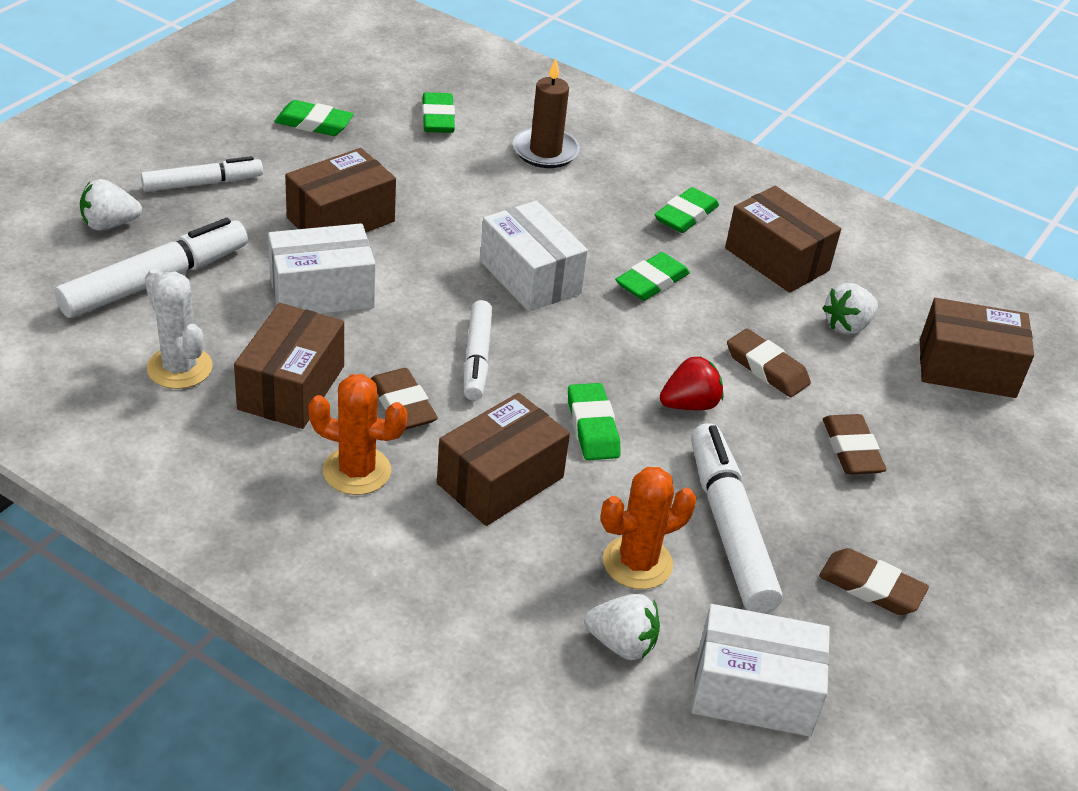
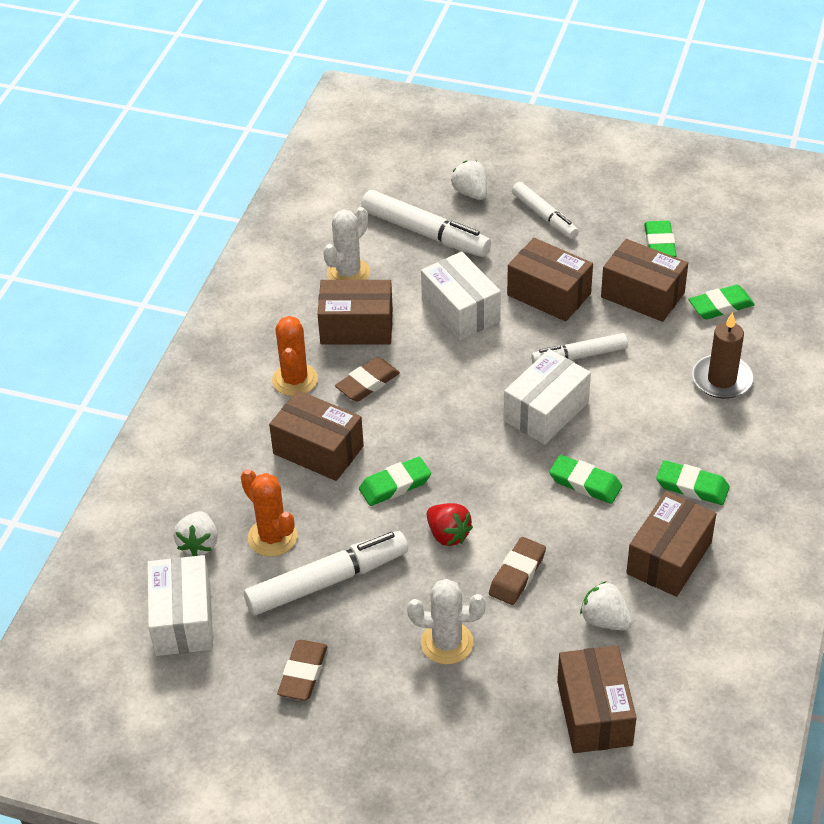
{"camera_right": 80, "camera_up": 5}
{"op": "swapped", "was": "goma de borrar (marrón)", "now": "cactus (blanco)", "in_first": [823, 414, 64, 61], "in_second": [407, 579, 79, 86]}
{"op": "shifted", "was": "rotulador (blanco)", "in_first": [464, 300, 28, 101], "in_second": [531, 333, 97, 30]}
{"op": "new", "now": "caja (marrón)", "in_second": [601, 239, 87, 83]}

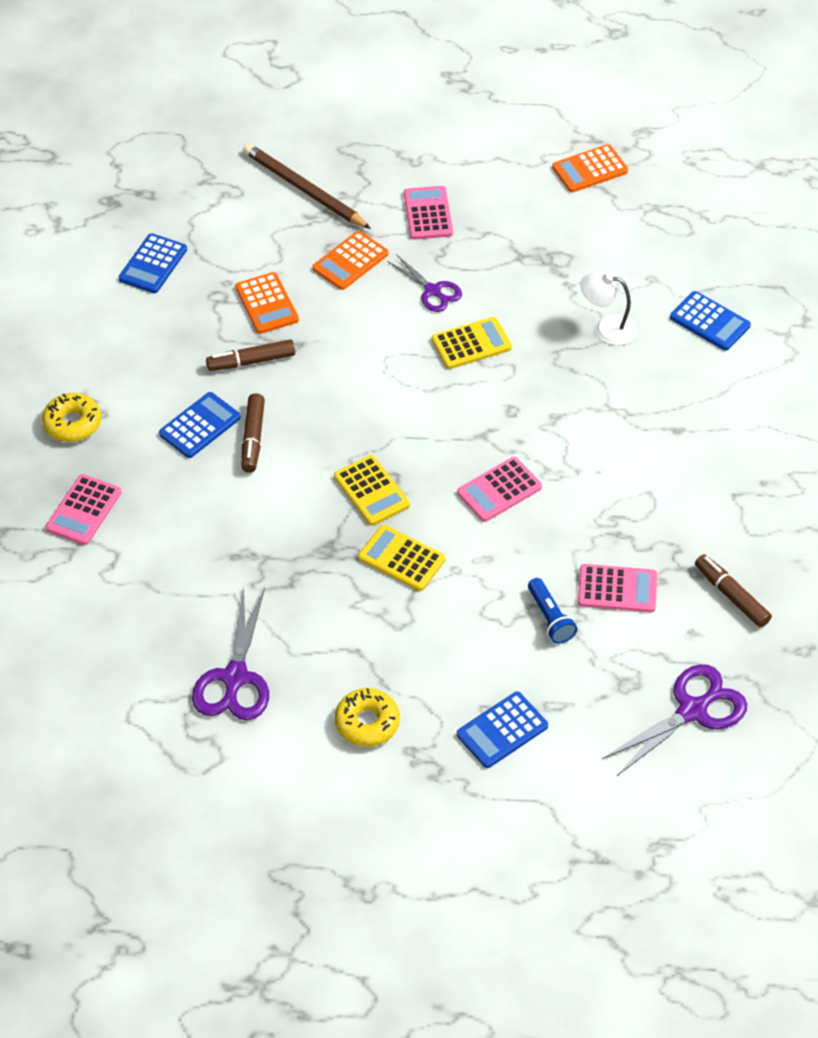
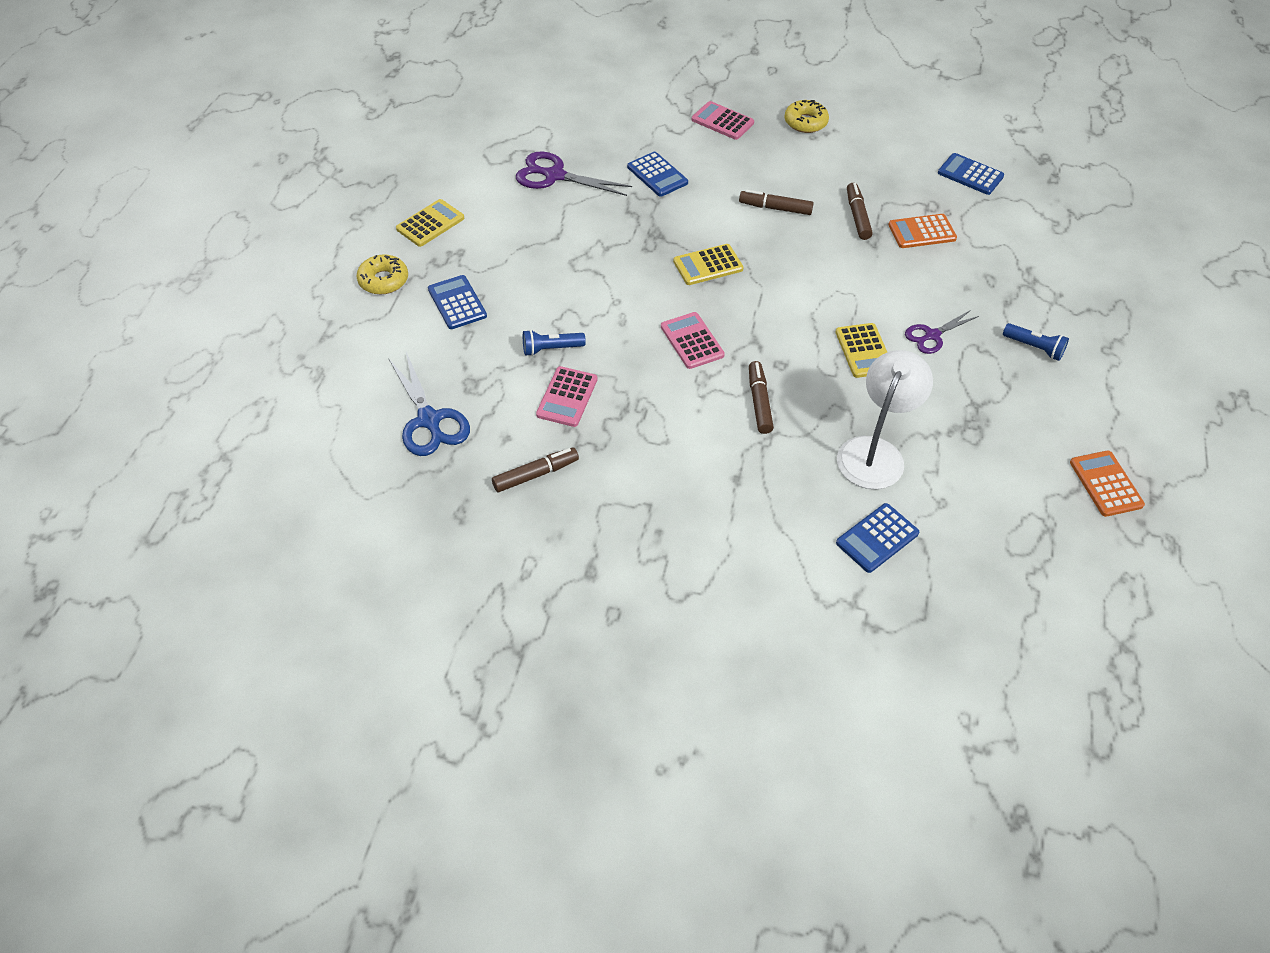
{"camera_right": 100, "camera_up": 0}
{"op": "shifted", "was": "rosquilla (amarillo)", "in_first": [335, 688, 65, 59], "in_second": [357, 254, 51, 40]}
{"op": "repainted", "was": "tijeras (morado)", "now": "tijeras (azul)", "in_first": [602, 664, 145, 112], "in_second": [388, 352, 82, 104]}
{"op": "shifted", "was": "calculadora (amarillo)", "in_first": [358, 525, 87, 66], "in_second": [396, 199, 68, 48]}
{"op": "shifted", "was": "calculadora (azul)", "in_first": [159, 392, 82, 66], "in_second": [627, 152, 61, 45]}
{"op": "new", "now": "rotulador (marrón)", "in_second": [749, 361, 25, 73]}
{"op": "scaled", "was": "lámpara (blanco)", "in_first": [580, 271, 57, 74], "in_second": [837, 350, 96, 139], "ratio": 1.62}
{"op": "swapped", "was": "calculadora (rosa)", "now": "lámpara de mano (azul)", "in_first": [404, 186, 49, 54], "in_second": [1003, 323, 66, 38]}
{"op": "gone", "was": "lápiz (marrón)", "in_first": [243, 143, 128, 86]}
{"op": "gone", "was": "calculadora (naranja)", "in_first": [313, 231, 75, 59]}

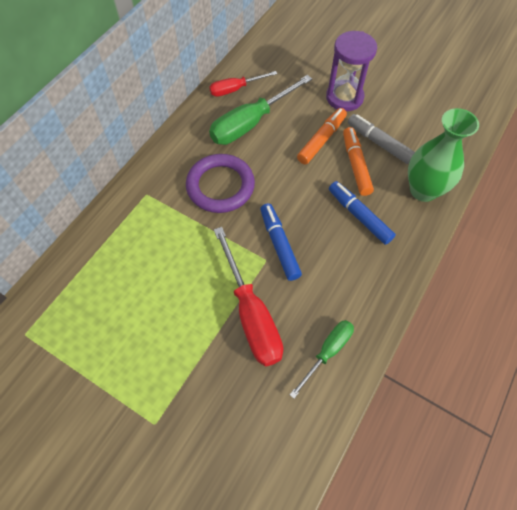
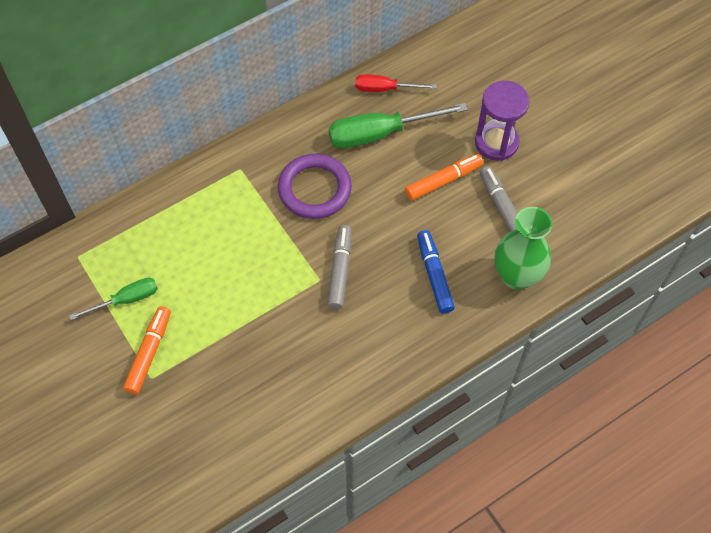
{"camera_right": 25, "camera_up": 0}
{"op": "shifted", "was": "destornillador (verde)", "in_first": [290, 320, 64, 79], "in_second": [69, 278, 89, 42]}
{"op": "shifted", "was": "rotulador (naranja)", "in_first": [343, 127, 31, 69], "in_second": [123, 306, 48, 88]}
{"op": "repainted", "was": "rotulador (azul)", "now": "rotulador (gris)", "in_first": [260, 203, 42, 78], "in_second": [327, 225, 25, 85]}
{"op": "gone", "was": "destornillador (rojo)", "in_first": [214, 227, 69, 140]}

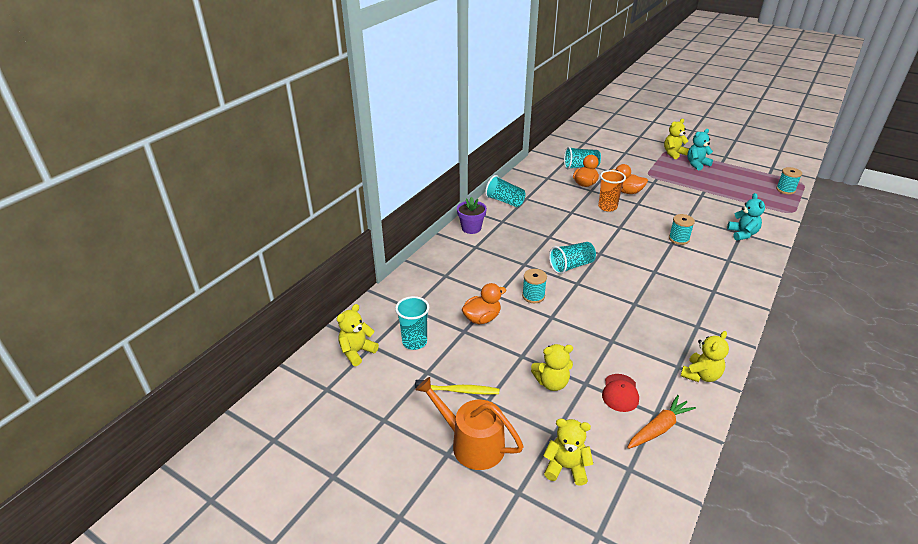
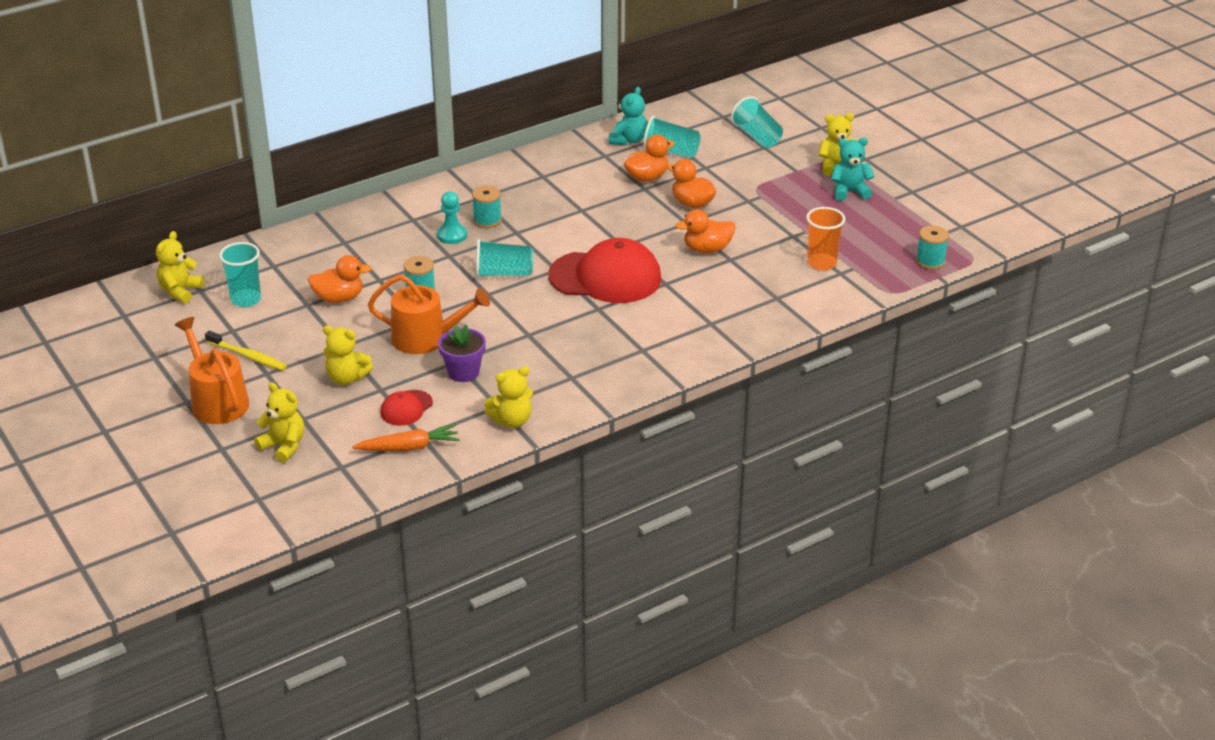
{"camera_right": 25, "camera_up": 0}
{"op": "rotated", "was": "osito (amarillo)", "in_first": [337, 304, 42, 62], "in_second": [156, 231, 48, 73], "clockwise": -45}
{"op": "new", "now": "regadera (naranja)", "in_second": [368, 274, 122, 80]}
{"op": "new", "now": "peón (turquesa)", "in_second": [437, 191, 30, 53]}
{"op": "shifted", "was": "maceta (morado)", "in_first": [457, 197, 30, 37], "in_second": [438, 324, 48, 58]}
{"op": "shifted", "was": "carrete (turquesa)", "in_first": [669, 214, 26, 31], "in_second": [472, 185, 30, 43]}
{"op": "new", "now": "gorra (rojo)", "in_second": [549, 238, 112, 65]}
{"op": "shifted", "was": "osito (turquesa)", "in_first": [727, 193, 38, 48], "in_second": [609, 87, 38, 58]}
{"op": "new", "now": "pato (naranja)", "in_second": [676, 209, 59, 44]}
{"op": "shifted", "was": "vaso (turquesa)", "in_first": [485, 175, 41, 32], "in_second": [731, 96, 52, 52]}
{"op": "shifted", "was": "vaso (naranja)", "in_first": [598, 170, 28, 42], "in_second": [806, 207, 40, 64]}

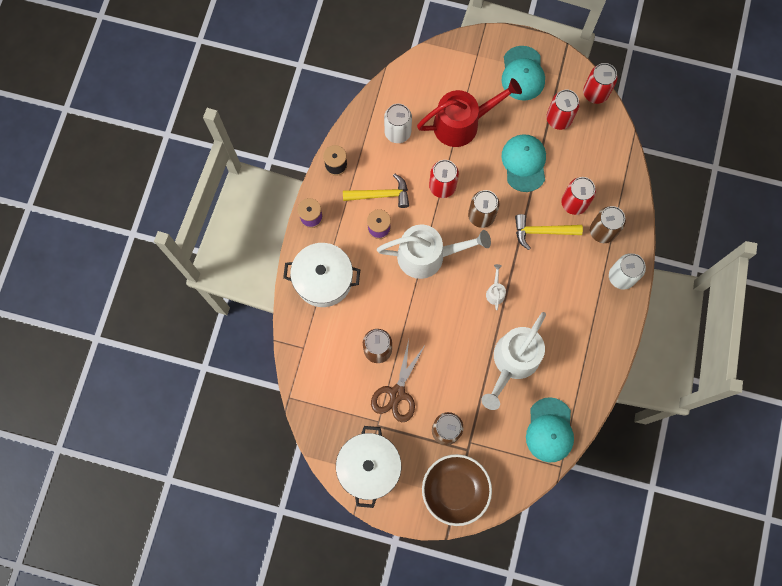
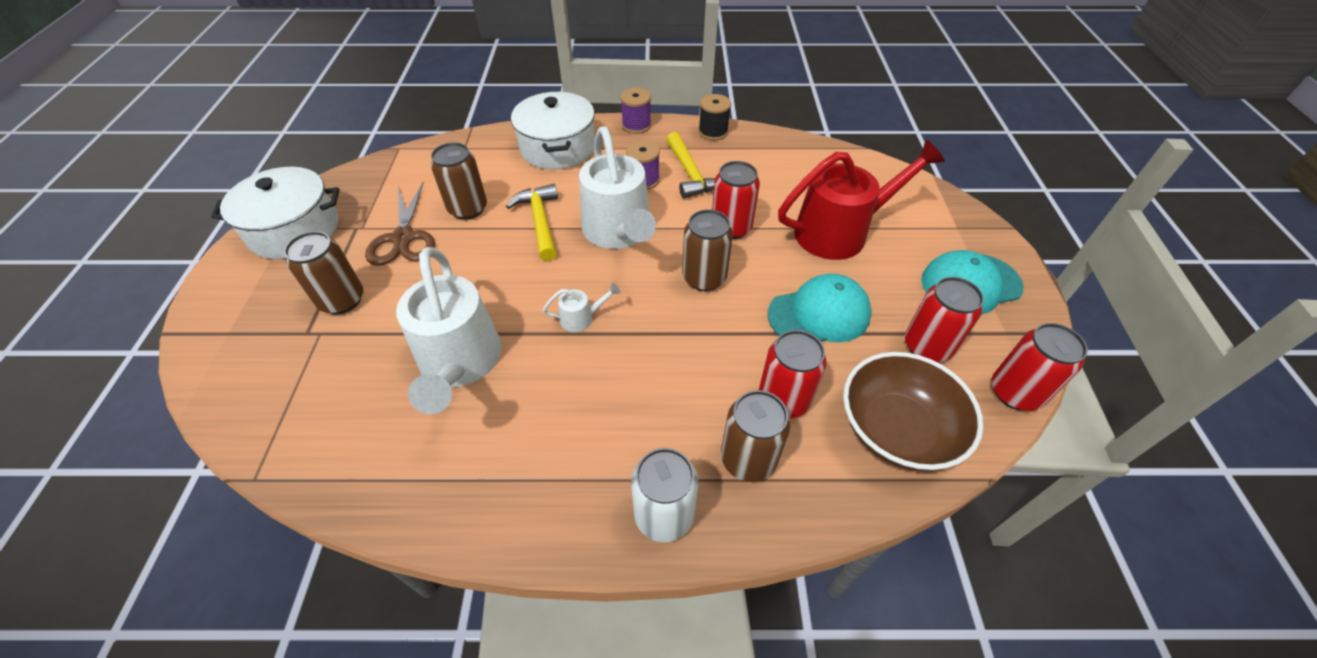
{"camera_right": 75, "camera_up": -25}
{"op": "rotated", "was": "tijeras (marrón)", "in_first": [371, 340, 53, 82], "in_second": [365, 183, 70, 83], "clockwise": -105}
{"op": "rotated", "was": "regadera (blanco)", "in_first": [481, 312, 65, 98], "in_second": [396, 247, 106, 167], "clockwise": -120}
{"op": "shifted", "was": "martillo (amarillo)", "in_first": [515, 214, 68, 36], "in_second": [506, 184, 52, 77]}
{"op": "rotated", "was": "regadera (rojo)", "in_first": [417, 78, 105, 69], "in_second": [778, 140, 167, 120], "clockwise": -75}
{"op": "shifted", "was": "cuenco (marrón)", "in_first": [422, 454, 70, 72], "in_second": [843, 352, 141, 119]}
{"op": "gone", "was": "lata (blanco)", "in_first": [384, 104, 28, 39]}
{"op": "gone", "was": "gorra (turquesa)", "in_first": [526, 397, 48, 66]}

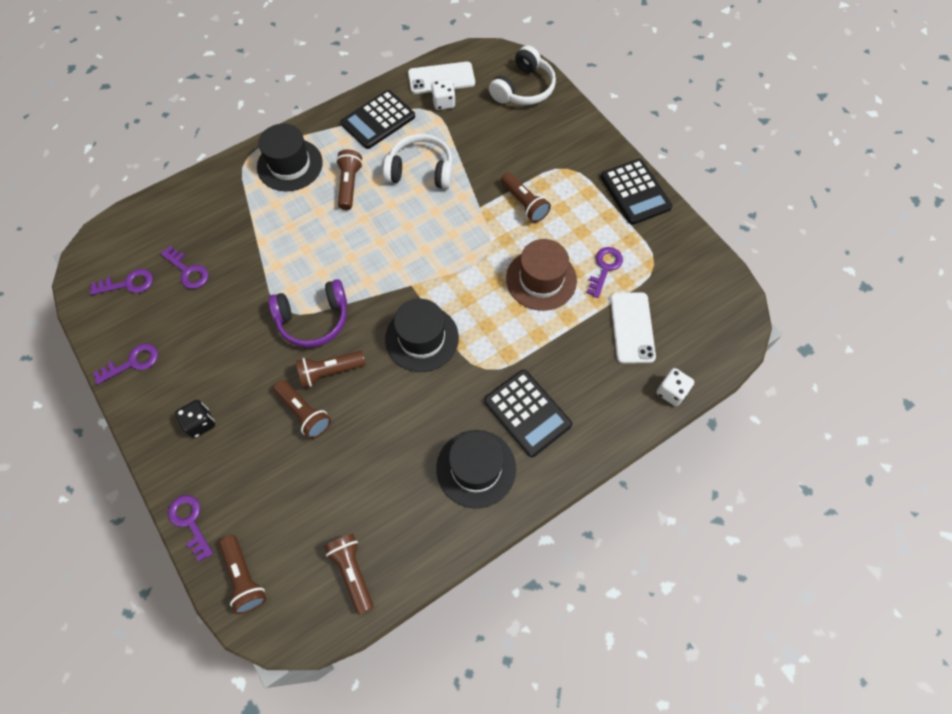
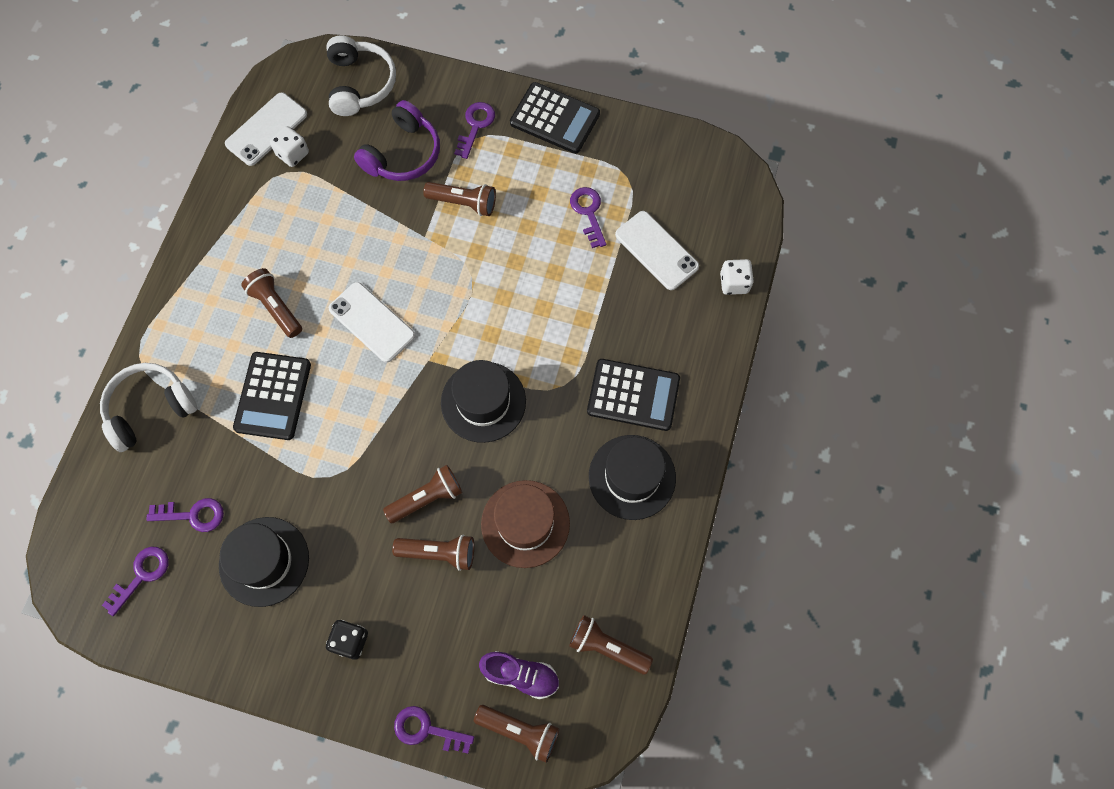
{"camera_right": -40, "camera_up": 5}
{"op": "shifted", "was": "auriculares (blanco)", "in_first": [383, 134, 70, 55], "in_second": [100, 363, 98, 89]}
{"op": "shifted", "was": "sombrero (negro)", "in_first": [257, 124, 66, 67], "in_second": [219, 517, 90, 90]}
{"op": "shifted", "was": "calculadora (negro)", "in_first": [341, 90, 74, 59], "in_second": [233, 352, 78, 88]}
{"op": "new", "now": "móvil (blanco)", "in_second": [329, 282, 86, 81]}
{"op": "shifted", "was": "auriculares (morado)", "in_first": [268, 279, 79, 69], "in_second": [354, 100, 86, 81]}
{"op": "rotated", "was": "lámpara de mano (marrón)", "in_first": [296, 351, 70, 37], "in_second": [383, 465, 79, 58], "clockwise": -150}
{"op": "shifted", "was": "llave (morado)", "in_first": [93, 343, 65, 42], "in_second": [454, 102, 41, 57]}
{"op": "new", "now": "zapato (morado)", "in_second": [479, 651, 80, 48]}
{"op": "shifted", "was": "sombrero (marrón)", "in_first": [506, 239, 71, 72], "in_second": [481, 480, 89, 88]}

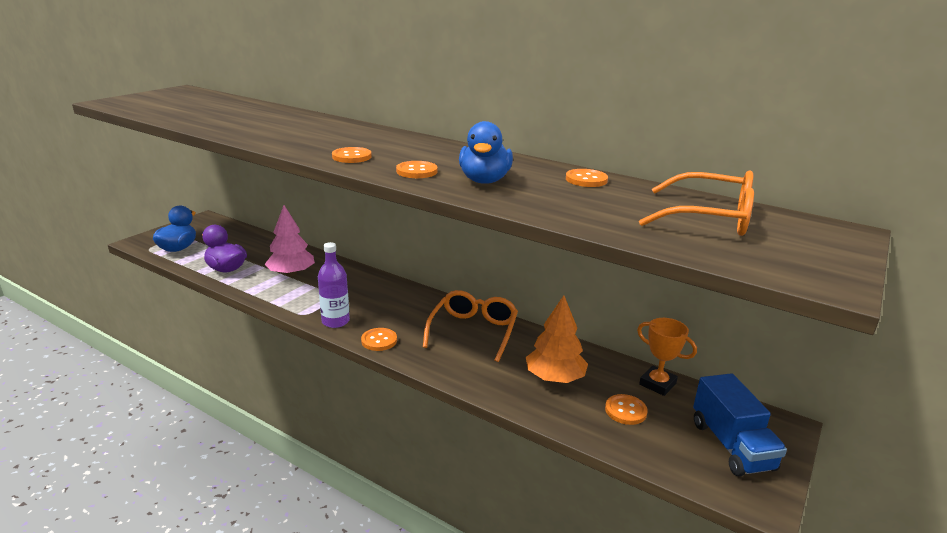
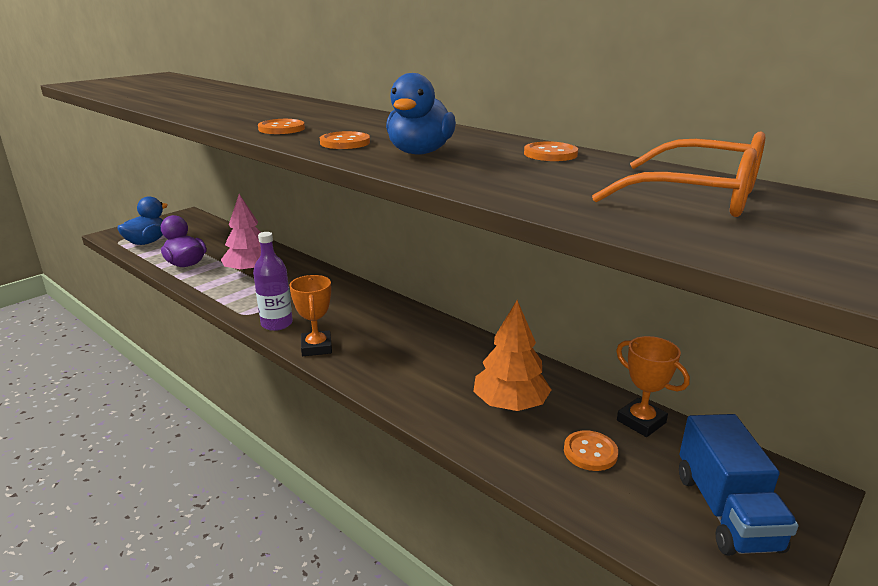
{"camera_right": 10, "camera_up": 0}
{"op": "swapped", "was": "botón (naranja)", "now": "trofeo (naranja)", "in_first": [361, 328, 36, 23], "in_second": [289, 275, 43, 81]}
{"op": "gone", "was": "gafas (naranja)", "in_first": [423, 290, 95, 72]}

